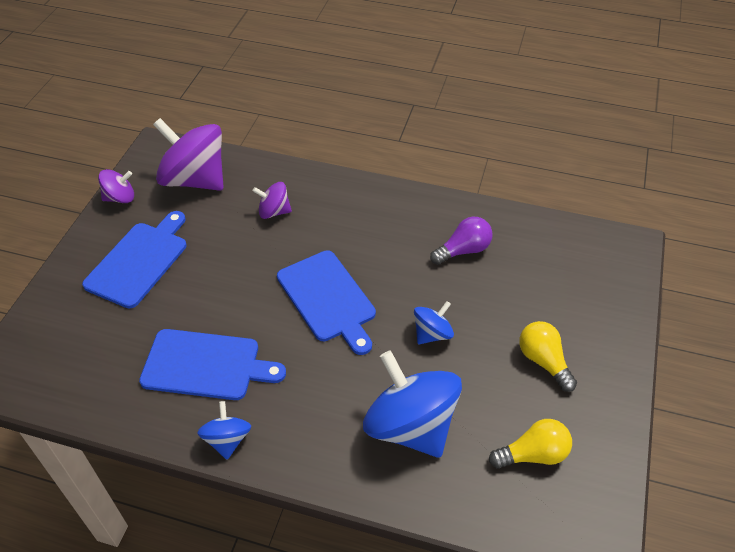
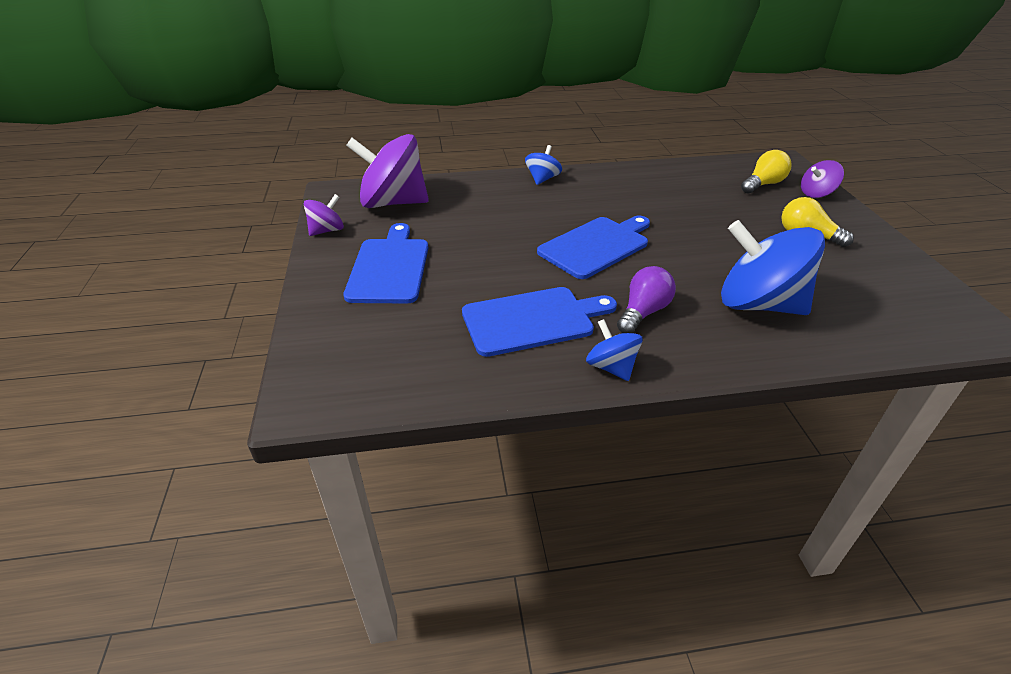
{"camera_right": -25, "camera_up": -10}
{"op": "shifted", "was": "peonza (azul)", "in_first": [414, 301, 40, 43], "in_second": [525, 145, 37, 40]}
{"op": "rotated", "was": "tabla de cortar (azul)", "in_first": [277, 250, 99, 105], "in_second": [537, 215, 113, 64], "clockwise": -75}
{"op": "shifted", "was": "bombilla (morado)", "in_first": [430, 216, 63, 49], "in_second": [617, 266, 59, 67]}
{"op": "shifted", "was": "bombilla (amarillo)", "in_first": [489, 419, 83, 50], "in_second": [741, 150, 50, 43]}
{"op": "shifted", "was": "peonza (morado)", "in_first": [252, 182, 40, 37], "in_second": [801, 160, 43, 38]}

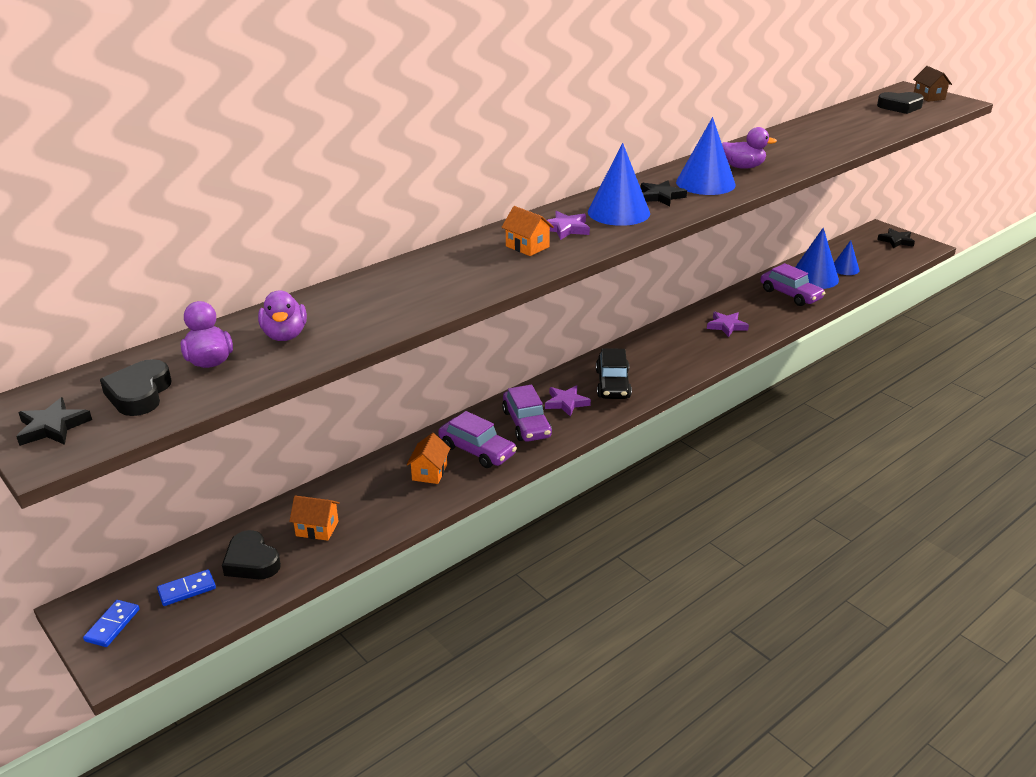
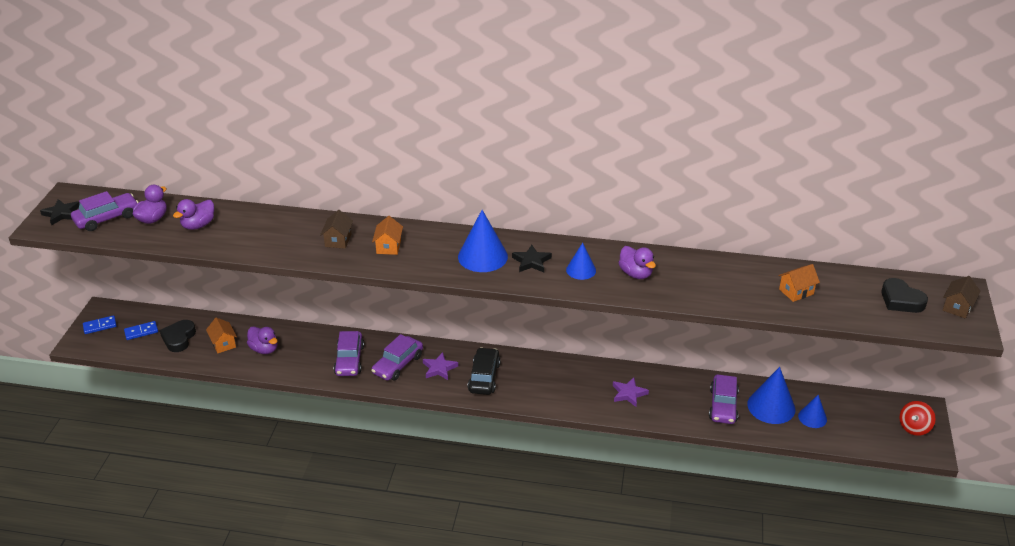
{"camera_right": 50, "camera_up": 5}
{"op": "swapped", "was": "corazón (negro)", "now": "coche (morado)", "in_first": [100, 359, 72, 57], "in_second": [71, 191, 68, 40]}
{"op": "rotated", "was": "ficha de dominó (azul)", "in_first": [157, 569, 59, 37], "in_second": [124, 321, 34, 19], "clockwise": -45}
{"op": "new", "now": "pato (morado)", "in_second": [247, 326, 31, 28]}
{"op": "new", "now": "casa (marrón)", "in_second": [320, 210, 33, 39]}
{"op": "rotated", "was": "coche (negro)", "in_first": [596, 348, 36, 51], "in_second": [468, 347, 33, 48], "clockwise": 135}
{"op": "scaled", "was": "cono (azul)", "in_first": [676, 117, 60, 78], "in_second": [566, 243, 30, 37], "ratio": 0.59}
{"op": "shifted", "was": "casa (naranja)", "in_first": [407, 433, 43, 51], "in_second": [778, 264, 42, 38]}
{"op": "swapped", "was": "estrella (negro)", "now": "peonza (rojo)", "in_first": [877, 228, 38, 20], "in_second": [899, 401, 37, 35]}
{"op": "gone", "was": "estrella (morado)", "in_first": [547, 211, 43, 29]}

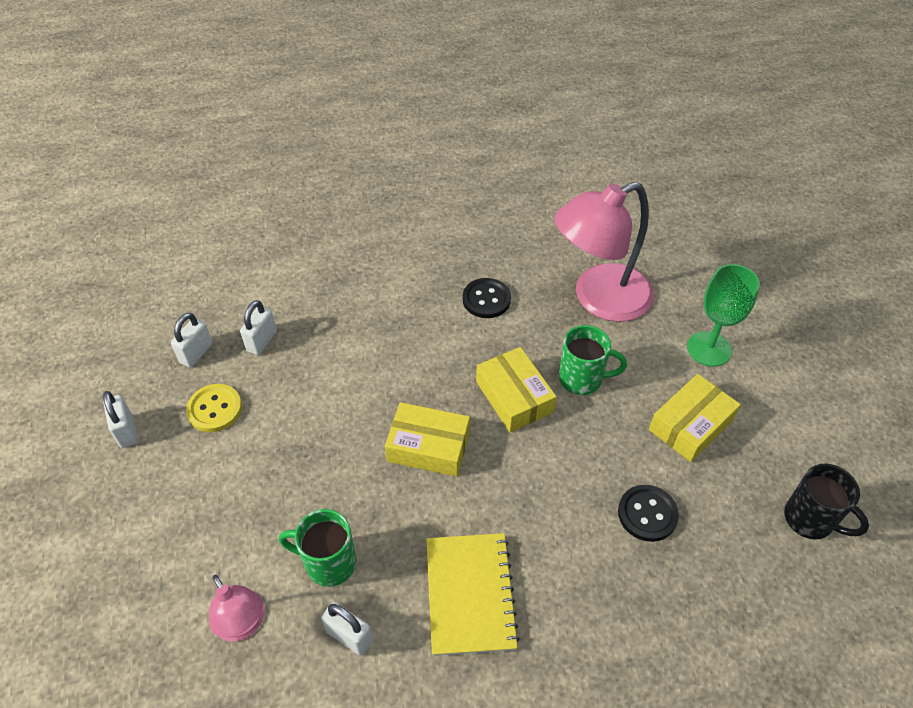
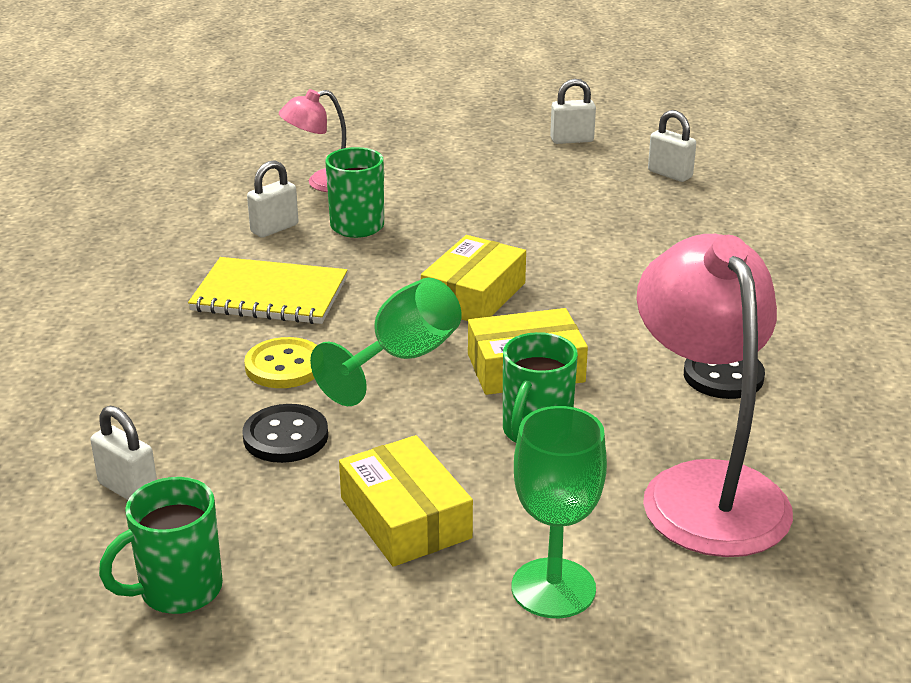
{"camera_right": 105, "camera_up": -20}
{"op": "shifted", "was": "candado (blanco)", "in_first": [240, 300, 37, 55], "in_second": [91, 406, 66, 94]}
{"op": "repainted", "was": "taza (negro)", "now": "taza (verde)", "in_first": [784, 464, 85, 75], "in_second": [99, 477, 124, 137]}
{"op": "shifted", "was": "botón (amarillo)", "in_first": [186, 384, 56, 48], "in_second": [244, 337, 73, 51]}
{"op": "new", "now": "copa (verde)", "in_second": [310, 278, 151, 128]}

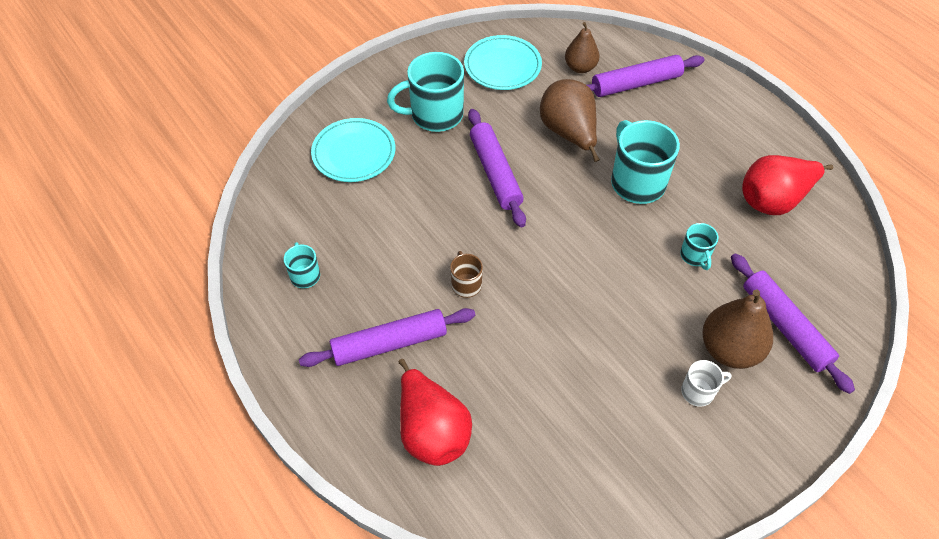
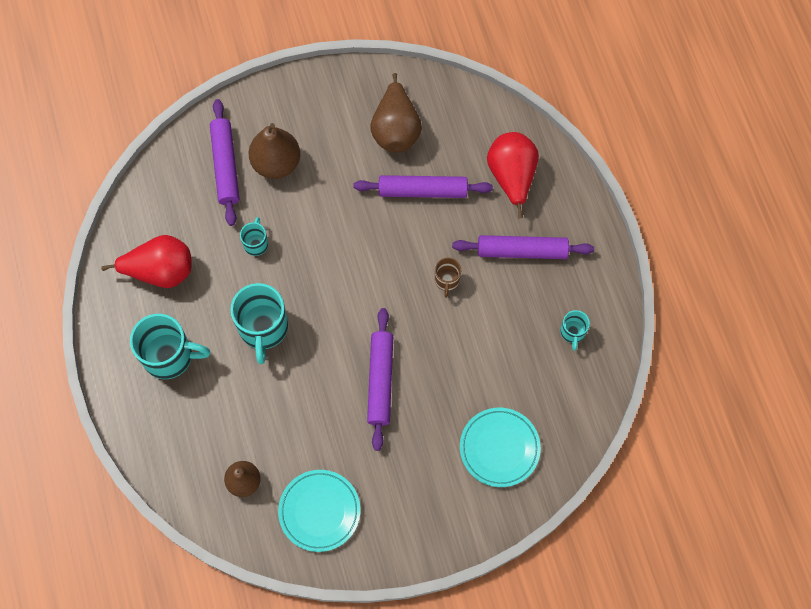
{"camera_right": -160, "camera_up": 15}
{"op": "shifted", "was": "taza (turquesa)", "in_first": [387, 52, 77, 80], "in_second": [130, 314, 80, 65]}
{"op": "shifted", "was": "rodillo (morado)", "in_first": [587, 55, 118, 42], "in_second": [353, 175, 140, 23]}
{"op": "shifted", "was": "pera (marrón)", "in_first": [540, 79, 60, 83], "in_second": [370, 73, 52, 80]}
{"op": "gone", "was": "taza (blanco)", "in_first": [681, 360, 51, 47]}

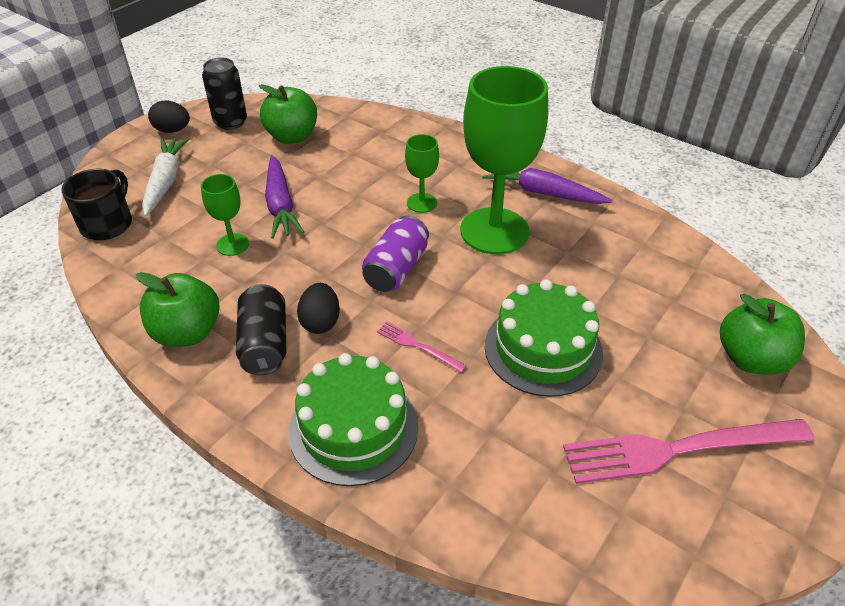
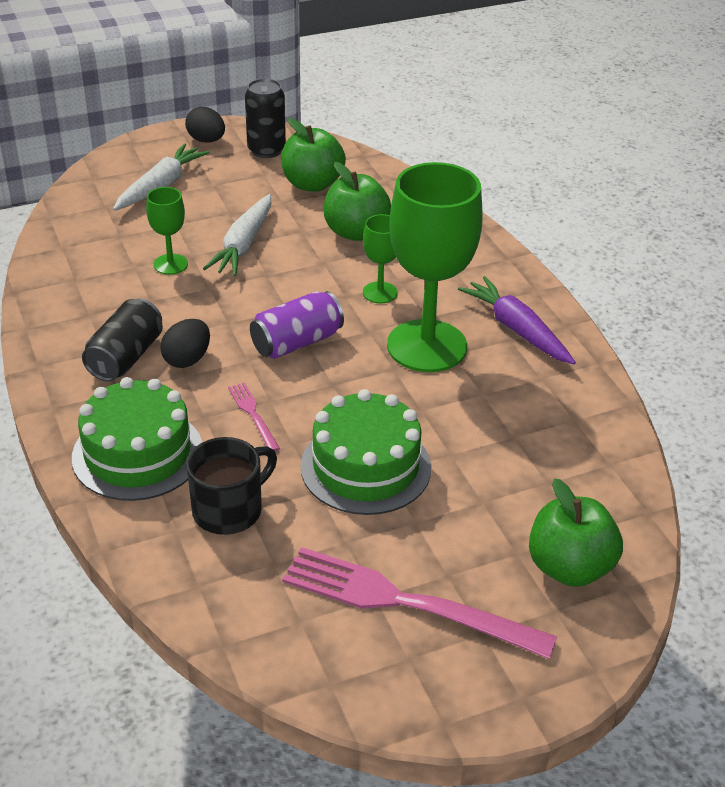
{"camera_right": 30, "camera_up": -5}
{"op": "shifted", "was": "taza (negro)", "in_first": [61, 169, 71, 71], "in_second": [186, 437, 91, 98]}
{"op": "repainted", "was": "zanahoria (morado)", "now": "zanahoria (blanco)", "in_first": [265, 155, 39, 84], "in_second": [203, 194, 69, 82]}
{"op": "shifted", "was": "manzana (verde)", "in_first": [136, 272, 84, 75], "in_second": [324, 162, 67, 79]}

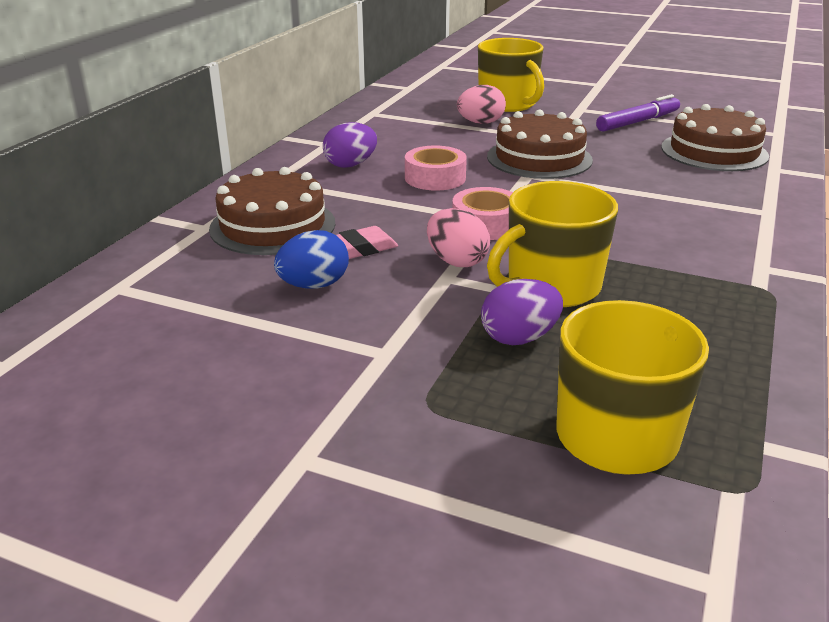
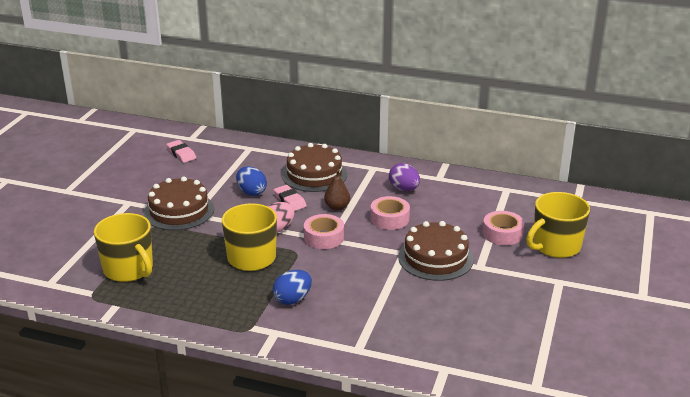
{"camera_right": 85, "camera_up": 0}
{"op": "shifted", "was": "tarta (marrón)", "in_first": [661, 104, 108, 67], "in_second": [144, 177, 70, 53]}
{"op": "new", "now": "goma de borrar (rosa)", "in_second": [166, 140, 30, 23]}
{"op": "new", "now": "huevo (azul)", "in_second": [273, 270, 39, 35]}
{"op": "new", "now": "pera (marrón)", "in_second": [324, 169, 26, 42]}
{"op": "swapped", "was": "huevo (rosa)", "now": "cinta adhesiva (rosa)", "in_first": [457, 85, 49, 39], "in_second": [483, 211, 41, 34]}
{"op": "gone", "was": "huevo (morado)", "in_first": [481, 279, 82, 66]}
{"op": "gone", "was": "rotulador (morado)", "in_first": [596, 94, 84, 38]}

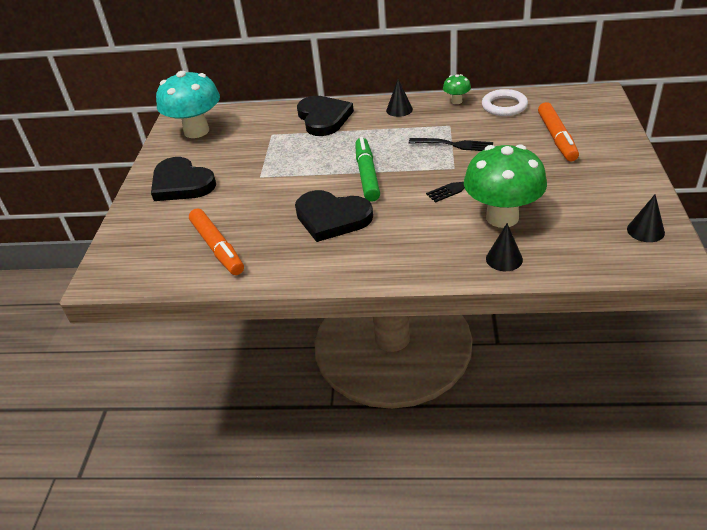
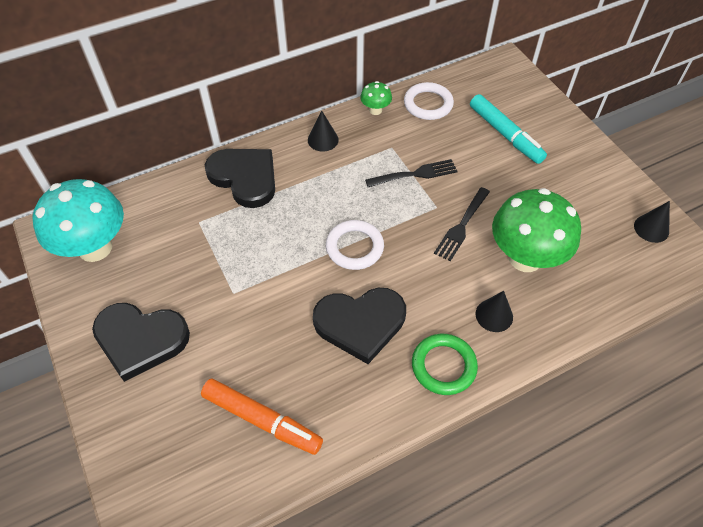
{"camera_right": -35, "camera_up": 15}
{"op": "swapped", "was": "rotulador (verde)", "now": "anillo (blanco)", "in_first": [355, 137, 25, 65], "in_second": [326, 220, 58, 50]}
{"op": "new", "now": "anillo (verde)", "in_second": [412, 334, 66, 61]}
{"op": "repainted", "was": "rotulador (naranja)", "now": "rotulador (turquesa)", "in_first": [538, 102, 41, 59], "in_second": [470, 94, 77, 70]}
{"op": "shifted", "was": "cono (negro)", "in_first": [486, 223, 37, 48], "in_second": [475, 291, 38, 41]}

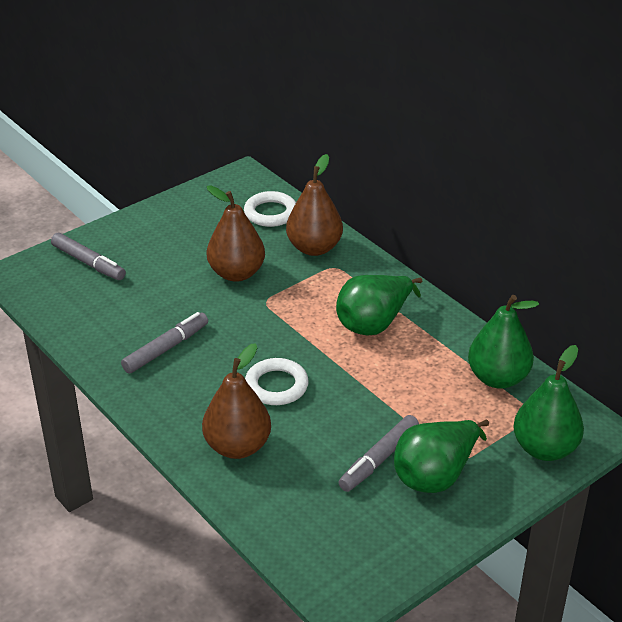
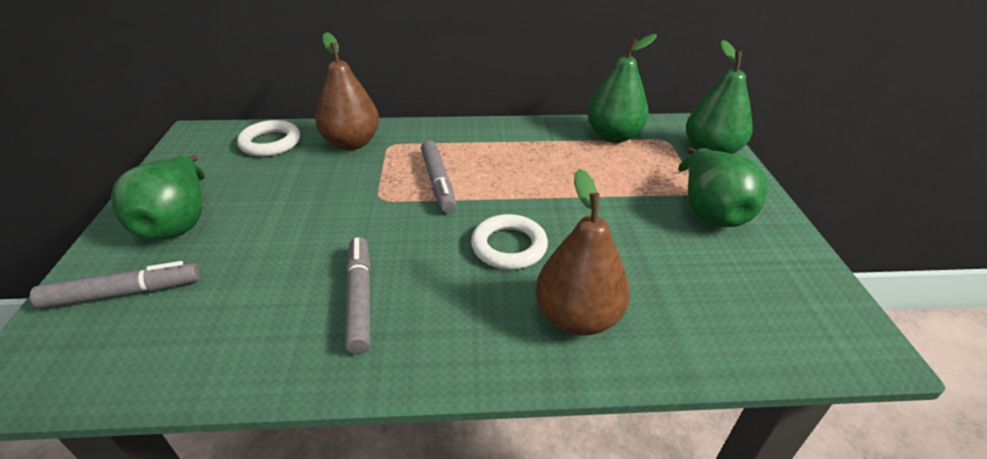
{"camera_right": -55, "camera_up": 0}
{"op": "shifted", "was": "pera (verde)", "in_first": [336, 275, 86, 60], "in_second": [111, 155, 94, 85]}
{"op": "shifted", "was": "rotulador (gris)", "in_first": [338, 415, 81, 77], "in_second": [421, 140, 35, 73]}
{"op": "gone", "was": "pera (marrón)", "in_first": [207, 185, 58, 97]}

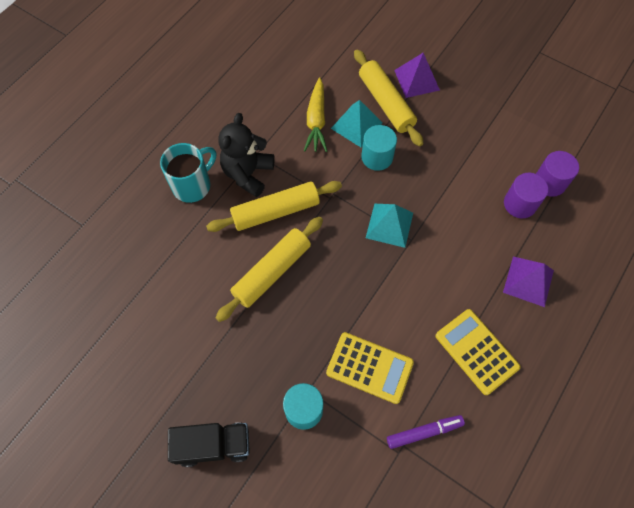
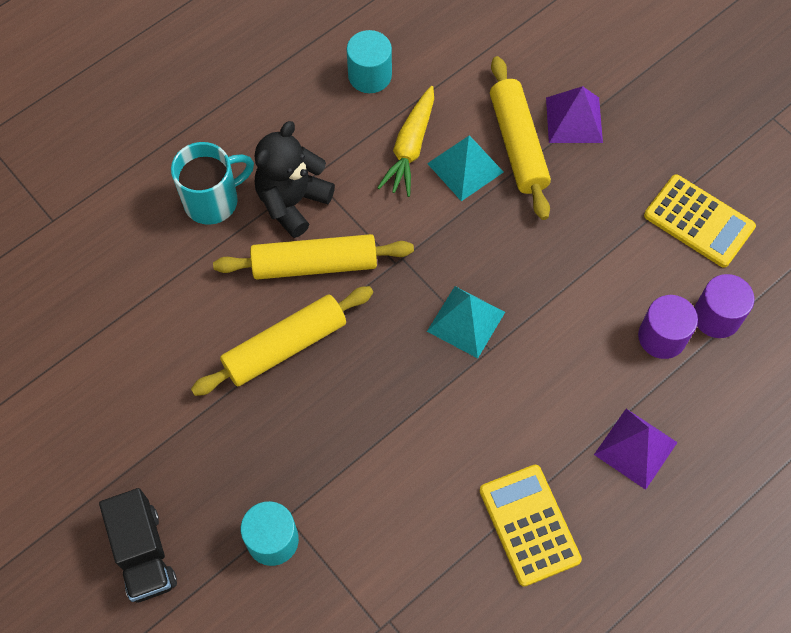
{"camera_right": 15, "camera_up": 0}
{"op": "rotated", "was": "camión (negro)", "in_first": [168, 422, 82, 45], "in_second": [99, 488, 78, 115], "clockwise": 60}
{"op": "shifted", "was": "cilindro (turquesa)", "in_first": [361, 125, 36, 46], "in_second": [347, 30, 45, 63]}
{"op": "shifted", "was": "calculadora (amarillo)", "in_first": [326, 332, 88, 72], "in_second": [644, 174, 112, 94]}
{"op": "gone", "was": "rotulador (morado)", "in_first": [387, 415, 78, 34]}

